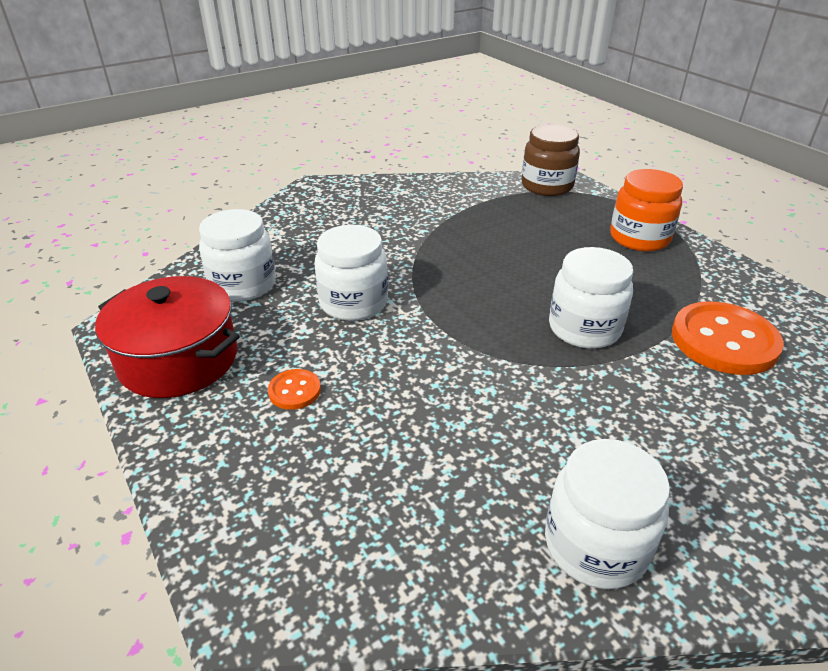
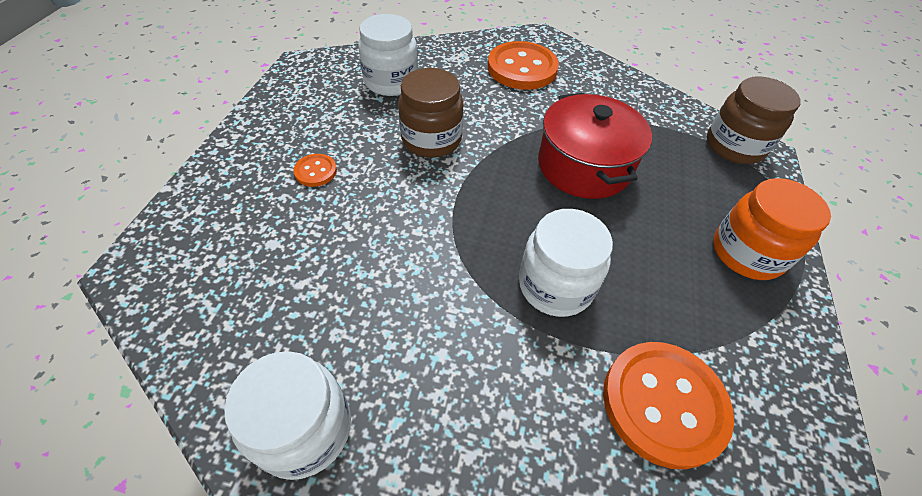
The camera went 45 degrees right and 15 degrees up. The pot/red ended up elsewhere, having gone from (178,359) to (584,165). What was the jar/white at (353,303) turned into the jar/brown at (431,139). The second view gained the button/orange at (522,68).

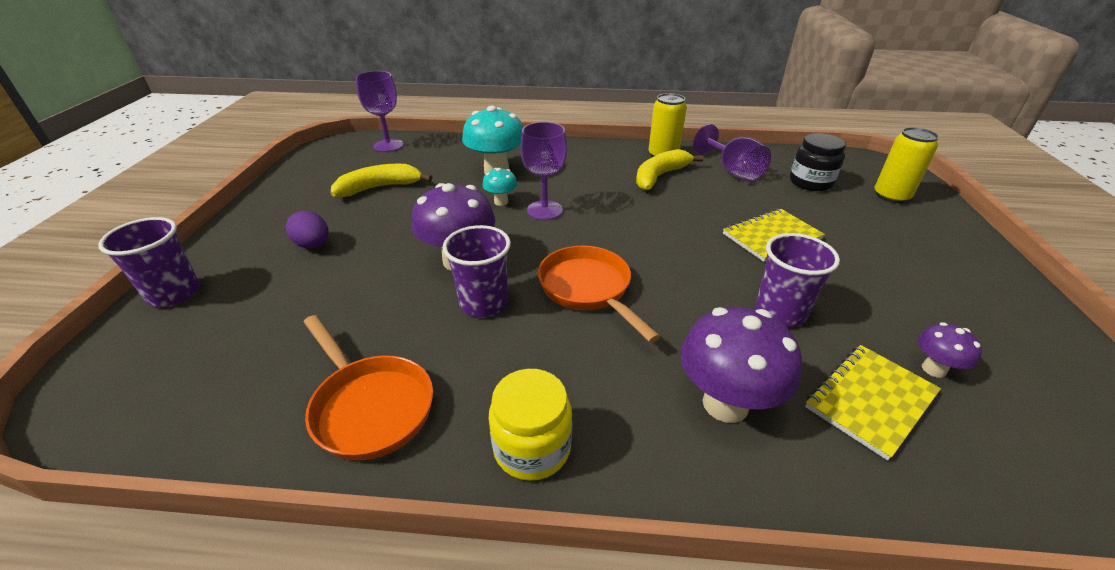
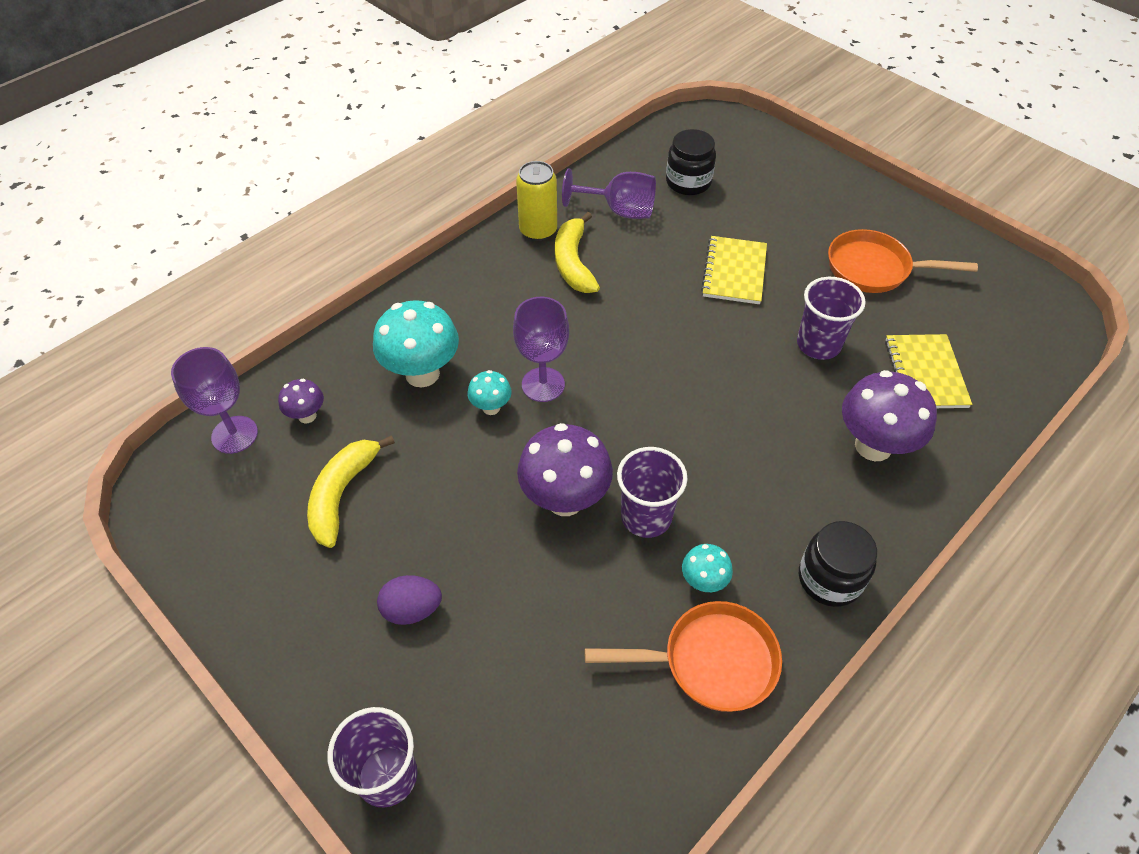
The camera went 50 degrees left and 15 degrees up. What was the jar/yellow at (532,448) turned into the jar/black at (829,579). The pan/orange ended up elsewhere, having gone from (588,289) to (874,269). The second view lost the can/yellow at (891,196). The mushroom/purple ended up elsewhere, having gone from (933,369) to (307,416). The second view gained the mushroom/turquoise at (703,582).

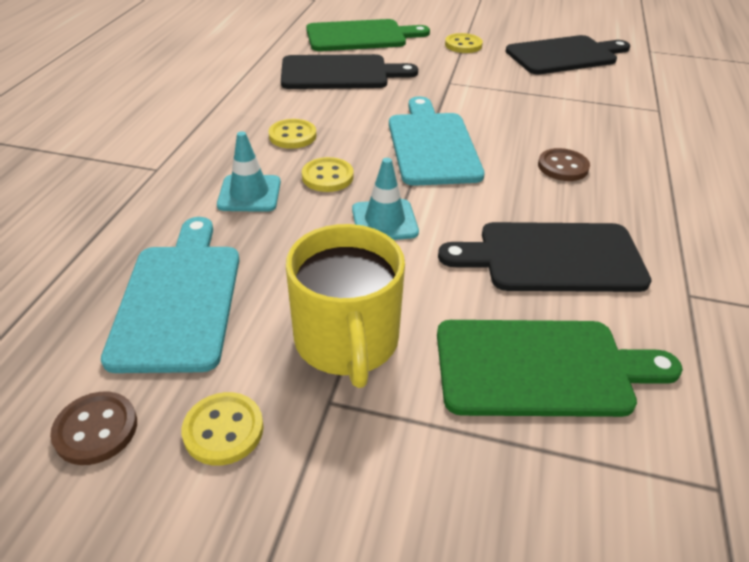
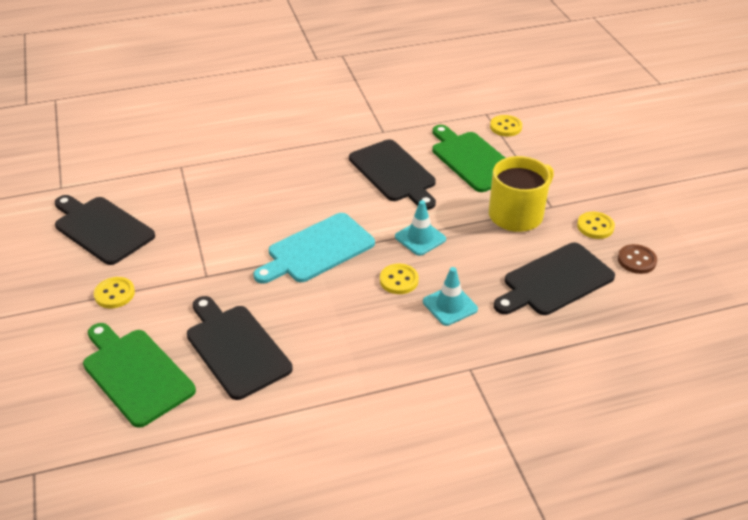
The camera went 120 degrees left and 0 degrees up. What was the cutting board/turquoise at (178,299) turned into the cutting board/black at (555,281). The button/yellow ended up elsewhere, having gone from (292,136) to (505,127). The second view lost the button/brown at (563,167).

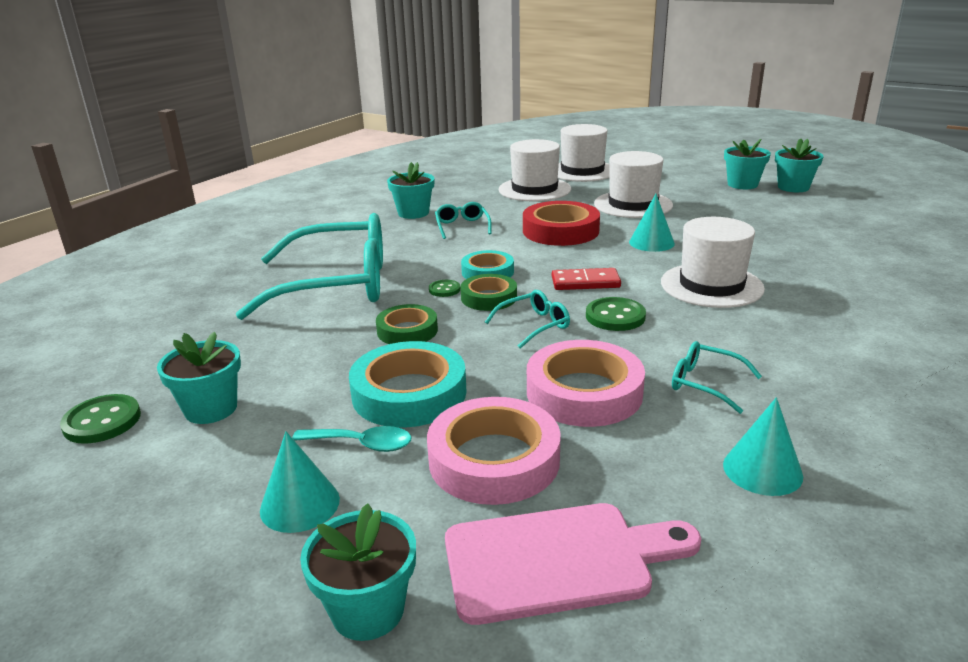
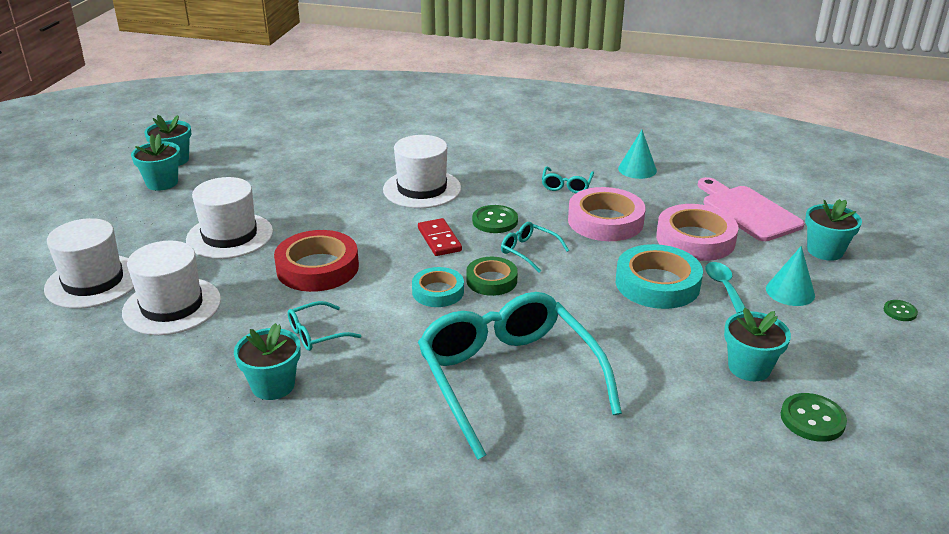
The camera went 110 degrees left and 5 degrees up. The second view lost the tape/green at (407,331). The button/green ended up elsewhere, having gone from (444,289) to (900,312). The second view lost the cone/turquoise at (651,242).

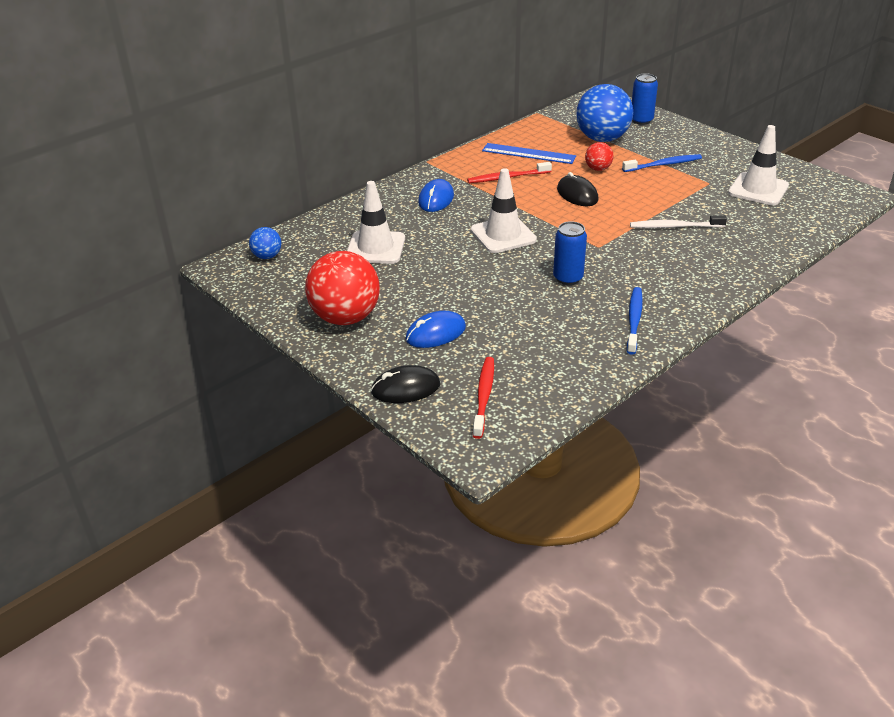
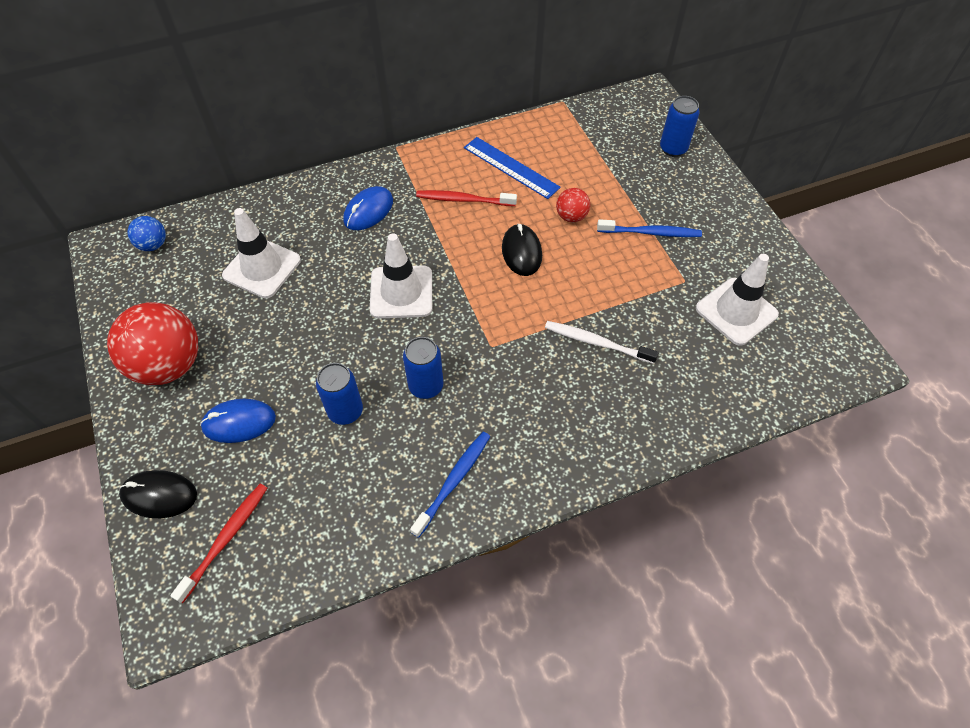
The camera went 20 degrees right and 20 degrees up. The second view lost the ball/blue at (602,139). The second view gained the can/blue at (345,411).

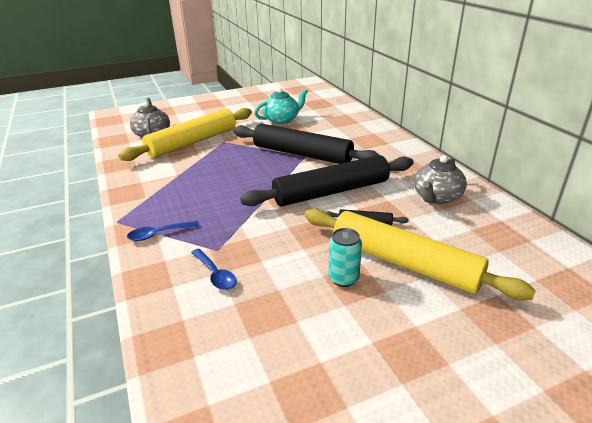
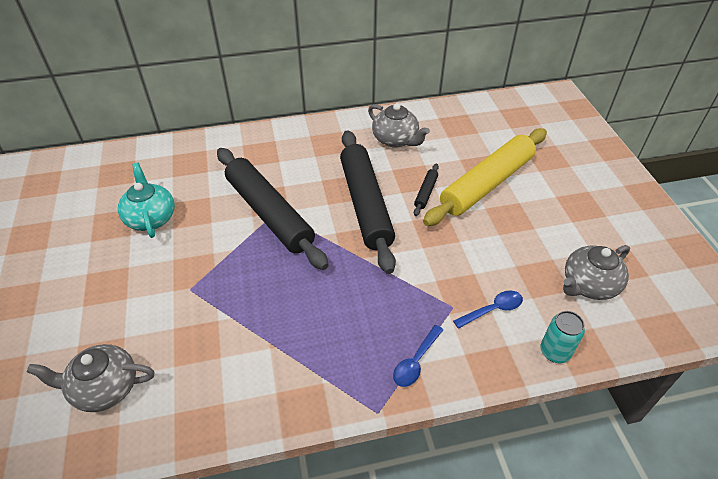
The camera went 80 degrees left and 15 degrees up. The second view lost the rolling pin/yellow at (192,142). The spoon/blue at (159,234) ended up facing another way, 45 degrees clockwise from before. The rolling pin/black at (302,154) ended up facing another way, 75 degrees counterclockwise from before. The can/turquoise ended up elsewhere, having gone from (343,278) to (555,352). The second view gained the teapot/grey at (588,285).

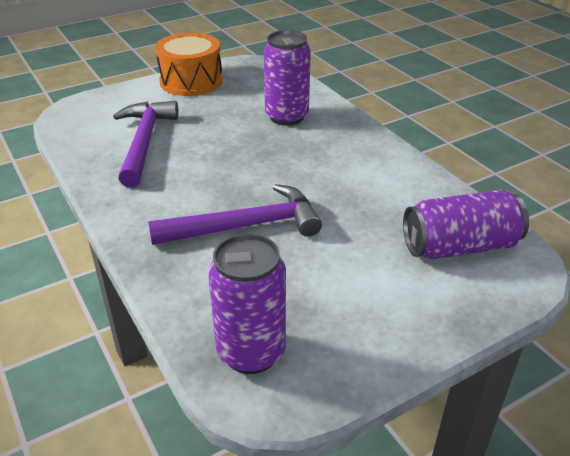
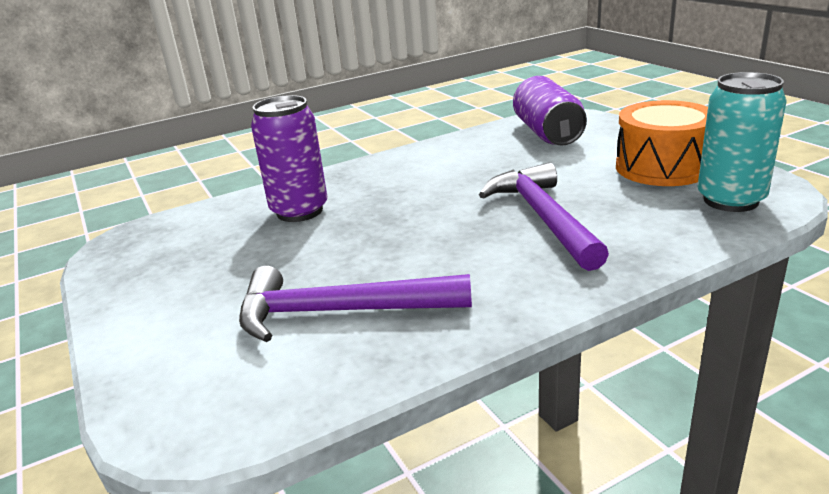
The camera went 85 degrees left and 10 degrees down. The drum/orange ended up elsewhere, having gone from (191,81) to (662,167). What was the can/purple at (251,352) turned into the can/turquoise at (730,200).

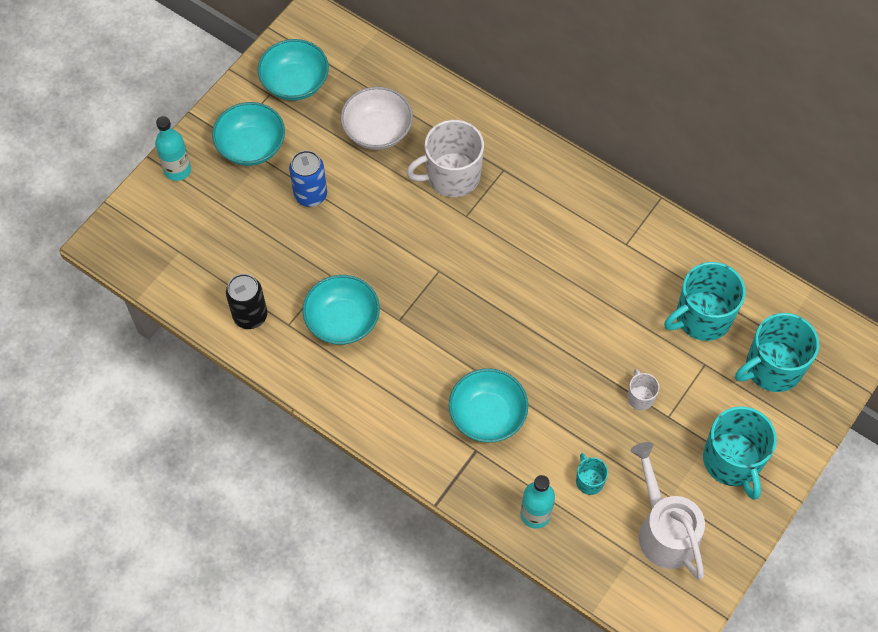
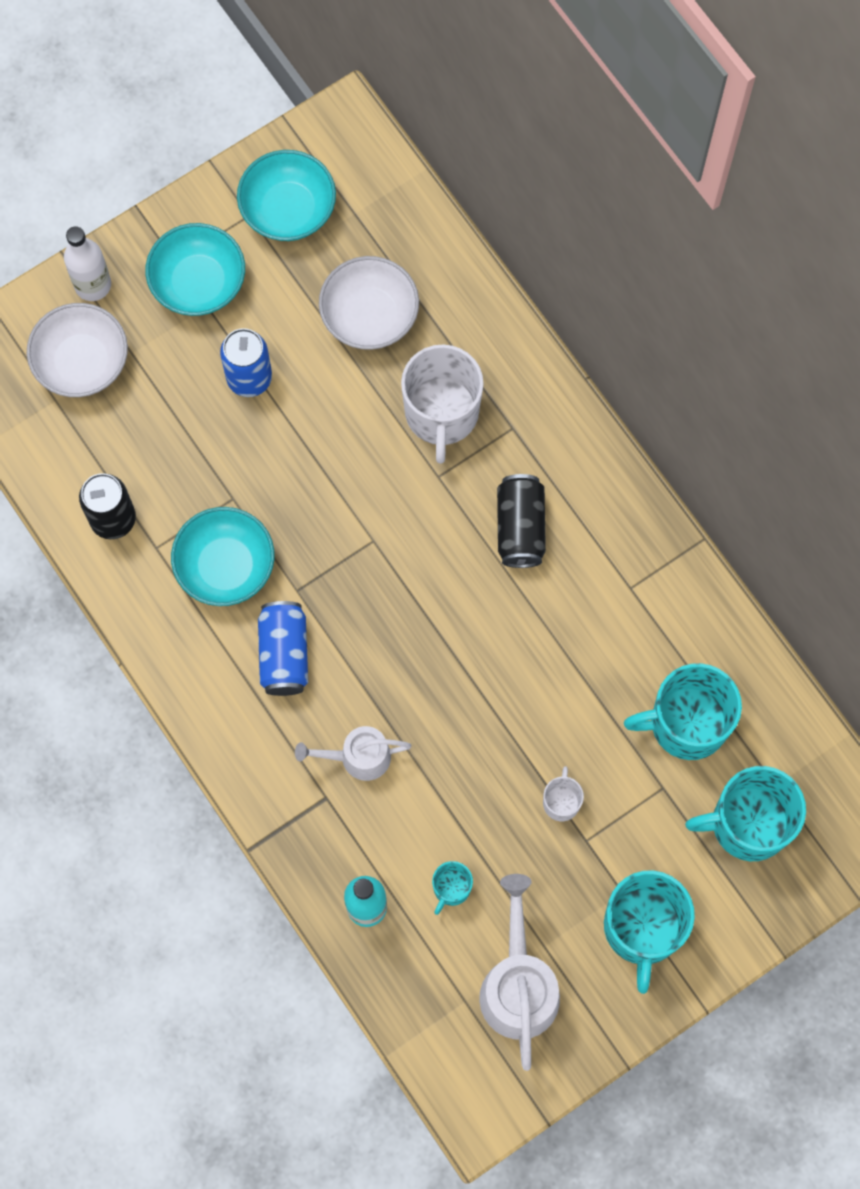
The camera went 20 degrees right and 10 degrees up. What was the bottle/turquoise at (177,170) turned into the bottle/white at (93,285). The mug/white at (451,176) ended up facing another way, 90 degrees counterclockwise from before. Where the bowl/turquoise stood at (487,415), the watering can/white came to stand at (358,757). The mug/turquoise at (589,481) ended up facing another way, 150 degrees counterclockwise from before. The second view gained the bowl/white at (82,363). The second view gained the can/blue at (284,654). The second view gained the can/black at (520,527).

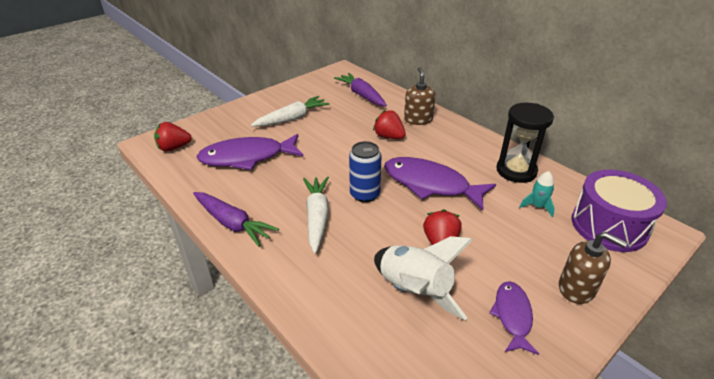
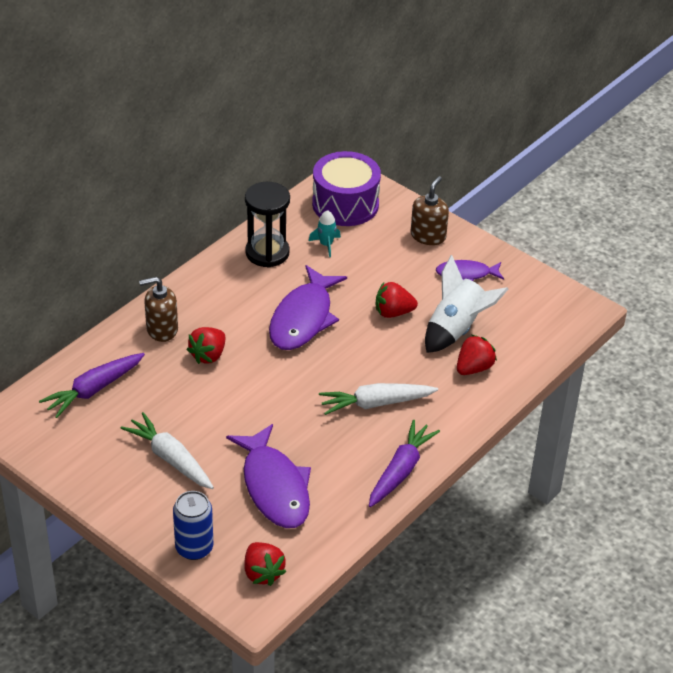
The camera went 100 degrees left and 5 degrees up. The can/blue ended up elsewhere, having gone from (364,194) to (194,548). The second view gained the strawberry/red at (474,368).

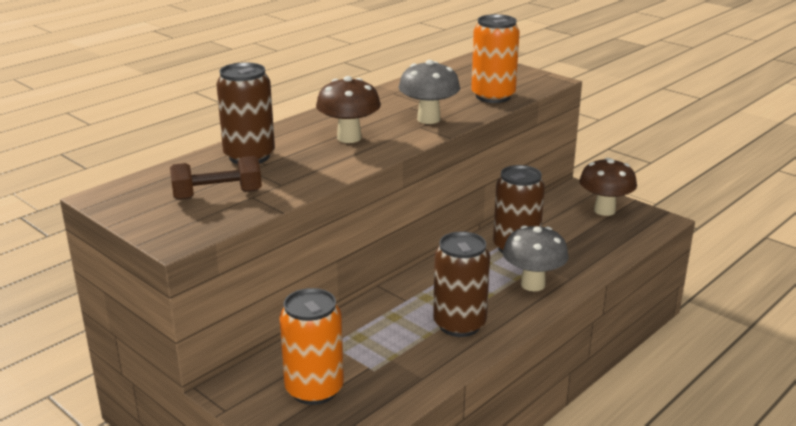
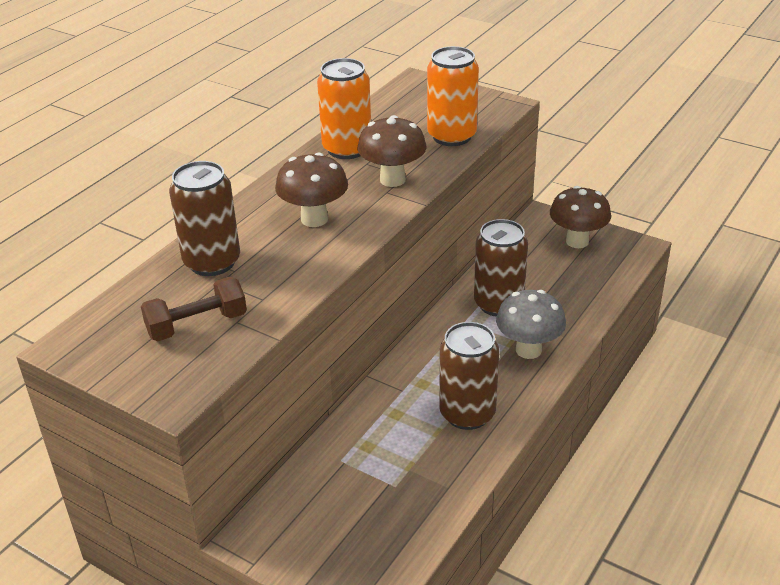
The camera went 10 degrees left and 10 degrees up. The can/orange ended up elsewhere, having gone from (314,389) to (347,149). What was the mushroom/grey at (428,119) turned into the mushroom/brown at (392,180).

